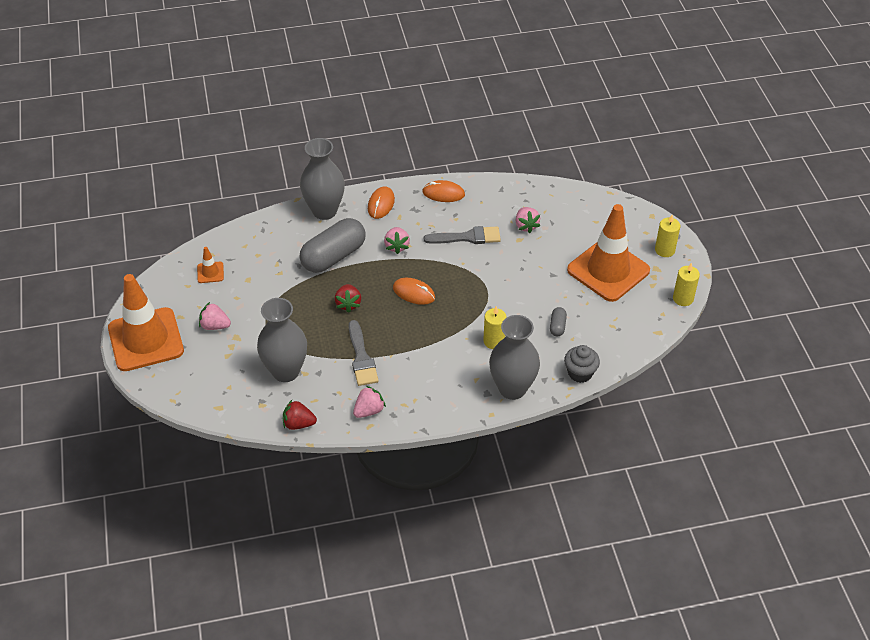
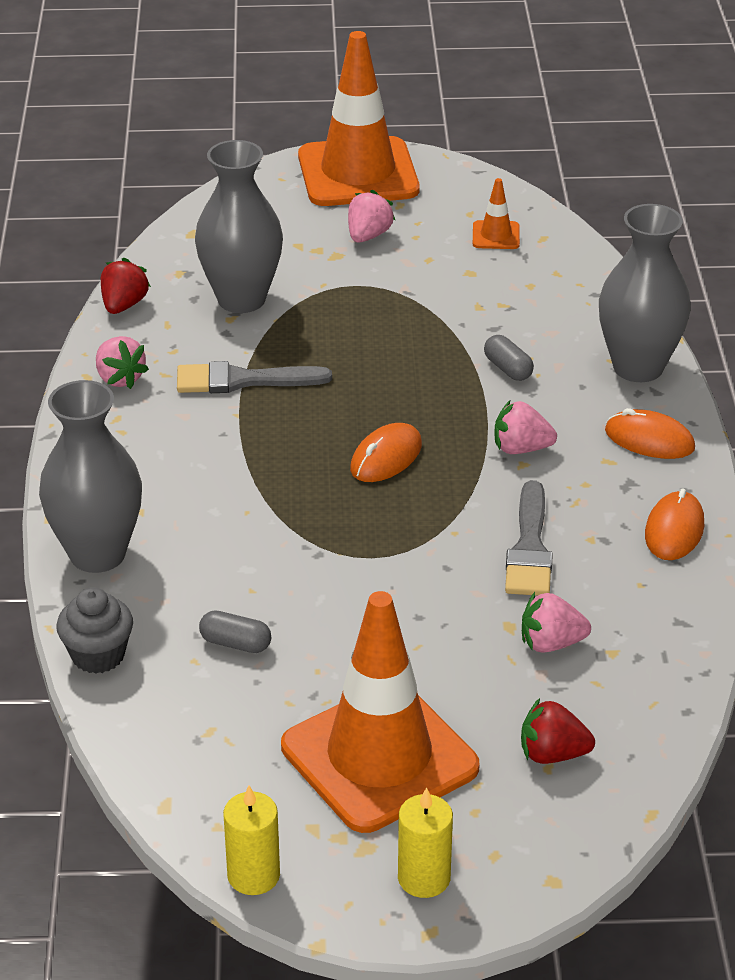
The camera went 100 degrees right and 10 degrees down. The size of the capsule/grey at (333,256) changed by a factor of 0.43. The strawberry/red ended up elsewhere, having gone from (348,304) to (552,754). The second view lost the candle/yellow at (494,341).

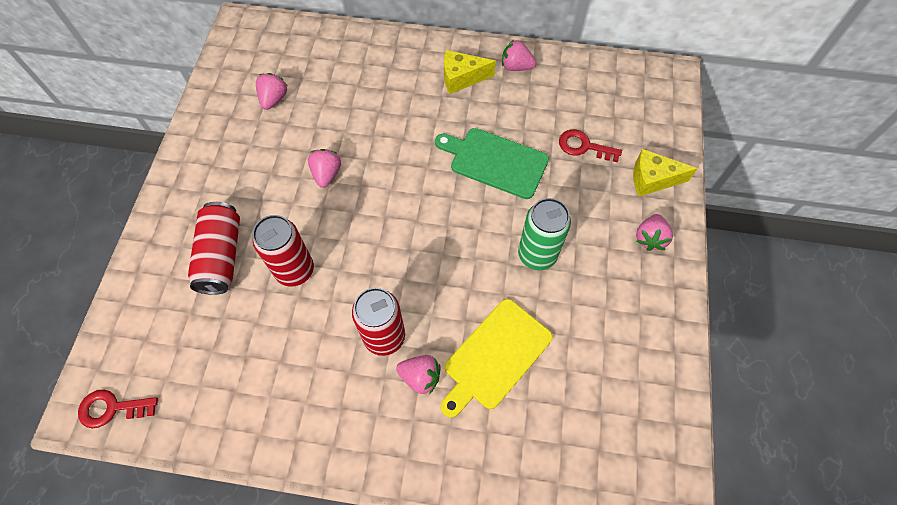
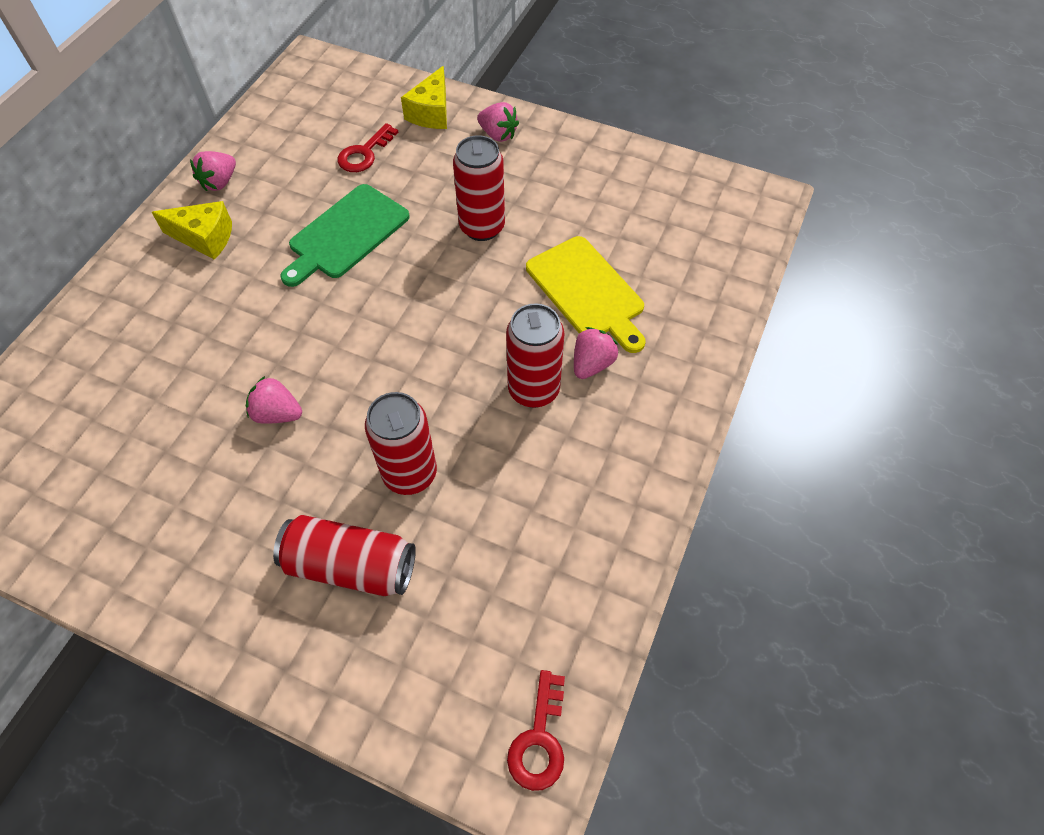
The camera went 75 degrees left and 5 degrees down. The second view lost the strawberry/pink at (274,99). The cheese/yellow at (461,78) ended up facing another way, 90 degrees counterclockwise from before. What was the can/green at (537,255) turned into the can/red at (482,227).

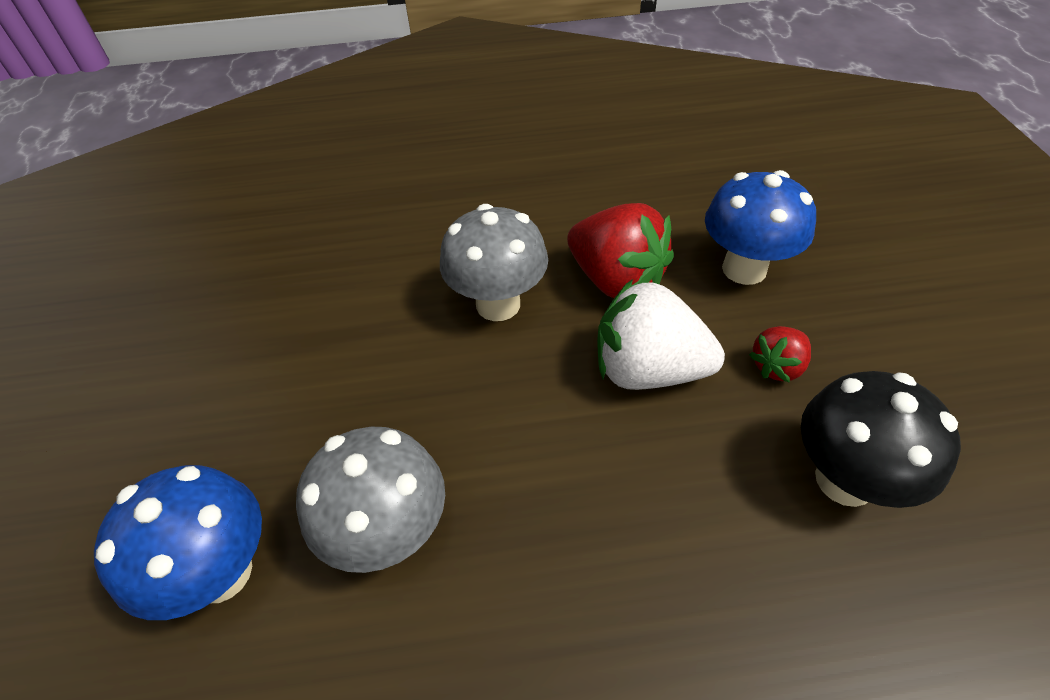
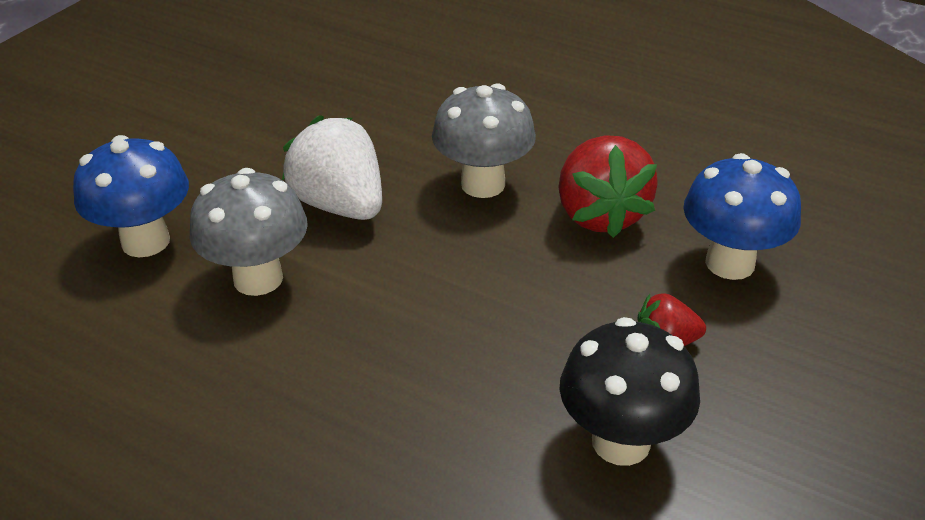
The camera went 35 degrees right and 10 degrees down. The strawberry/white ended up elsewhere, having gone from (648,370) to (340,205).

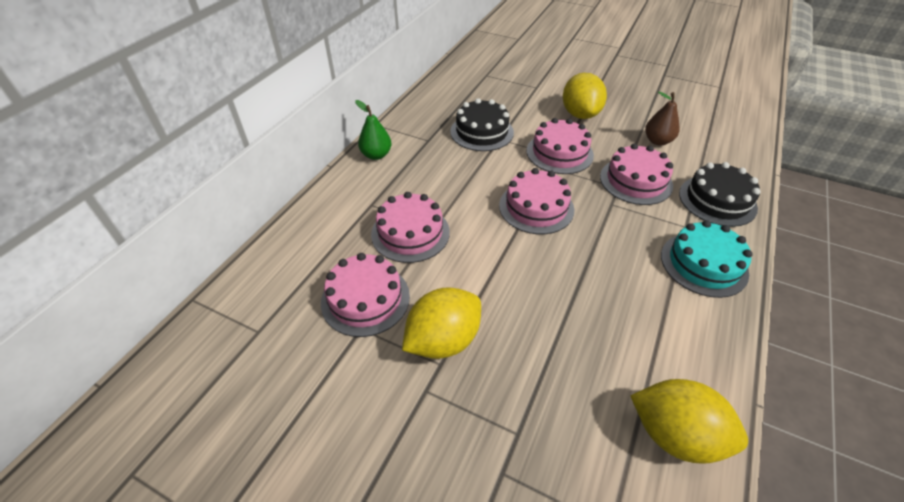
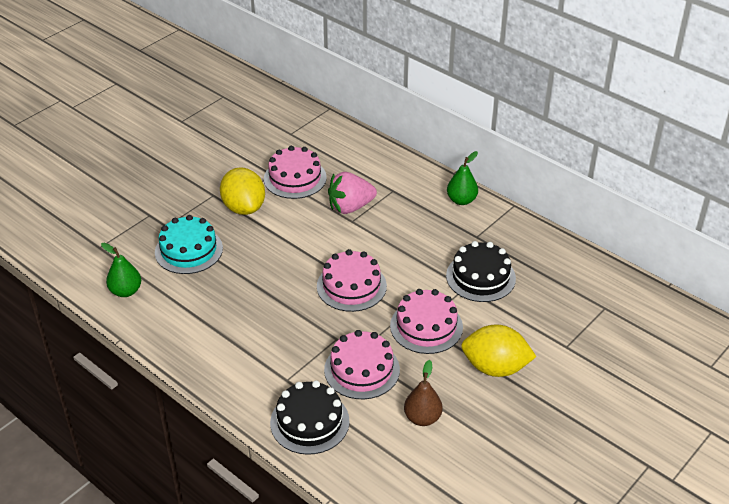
The camera went 105 degrees right and 5 degrees down. Where the cake/pink stood at (410,233), the strawberry/pink came to stand at (350,207). Where the lemon/yellow stood at (675,434), the pear/green came to stand at (126,291). The cake/turquoise ended up elsewhere, having gone from (703,264) to (188,250).

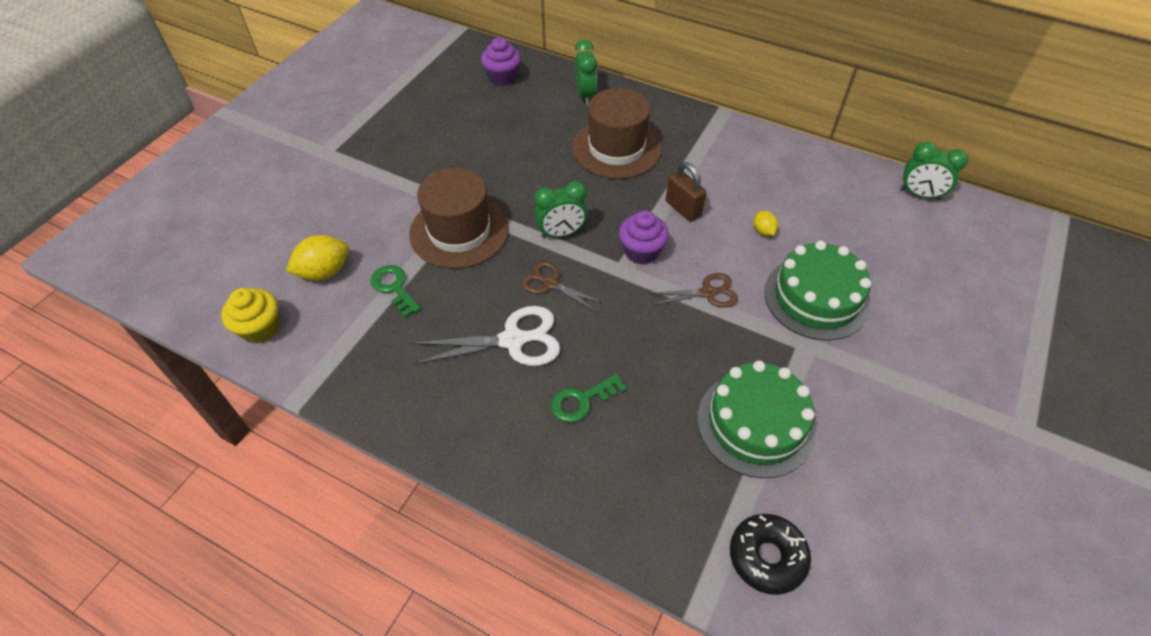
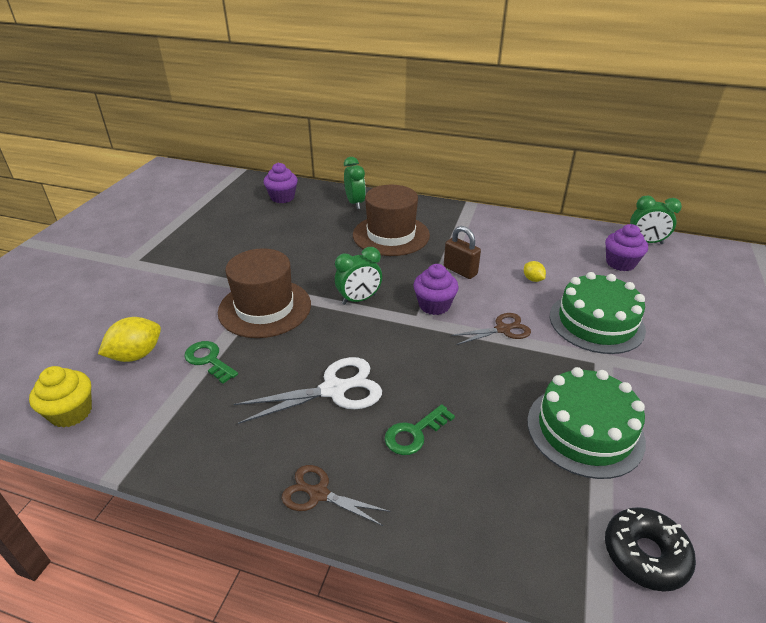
The camera went 10 degrees left and 15 degrees down. The scissors/brown ended up elsewhere, having gone from (550,283) to (318,494). The second view gained the cupcake/purple at (620,263).

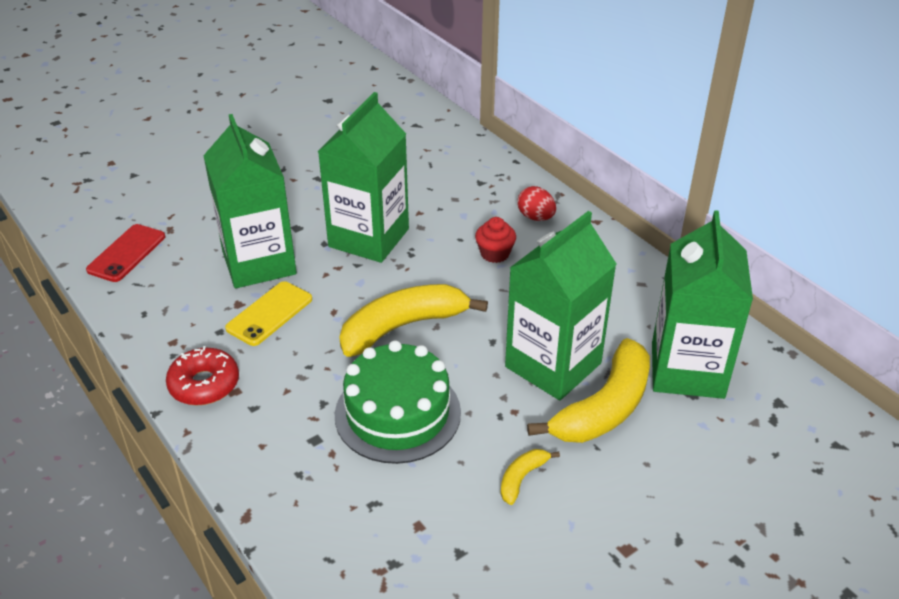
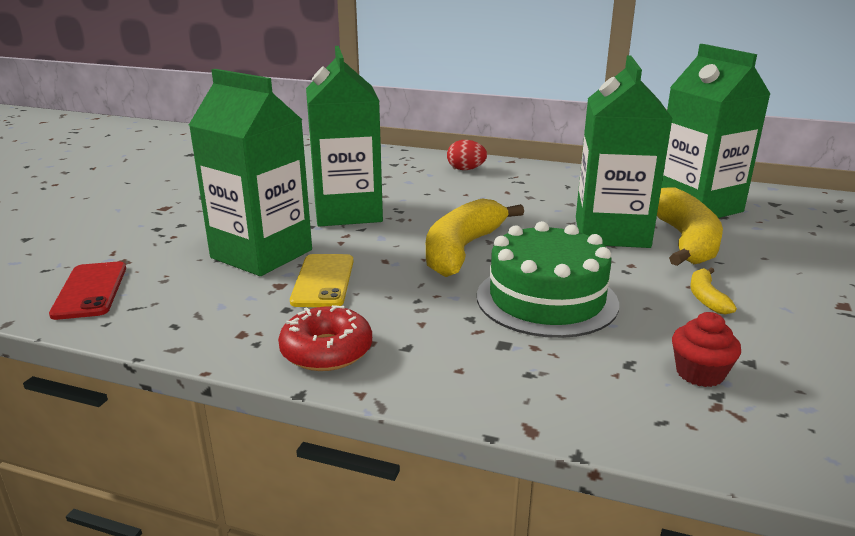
The camera went 35 degrees left and 15 degrees down. The cupcake/red ended up elsewhere, having gone from (495,253) to (699,373).

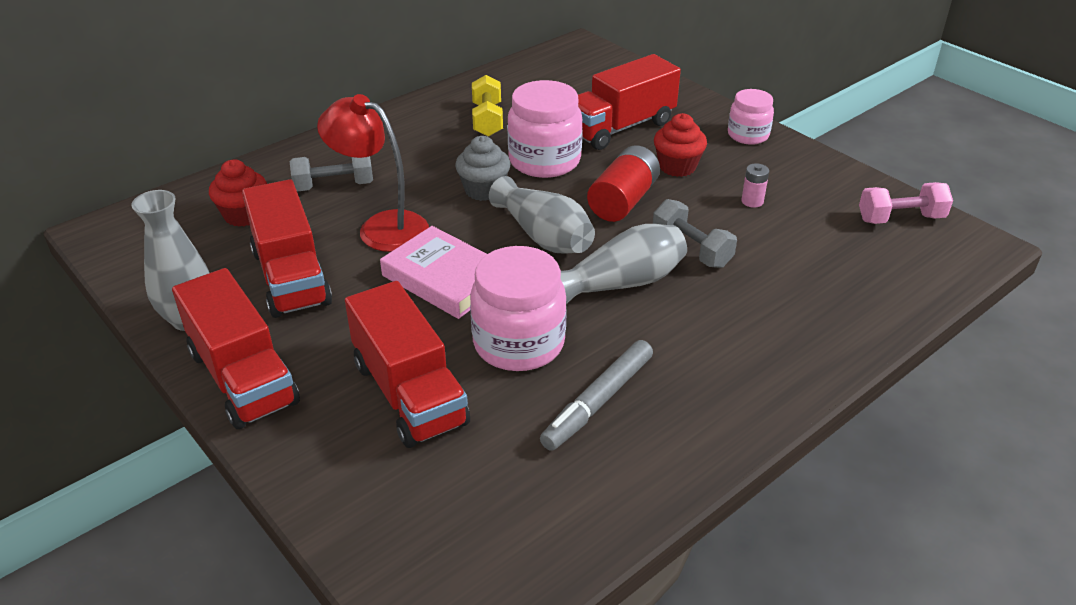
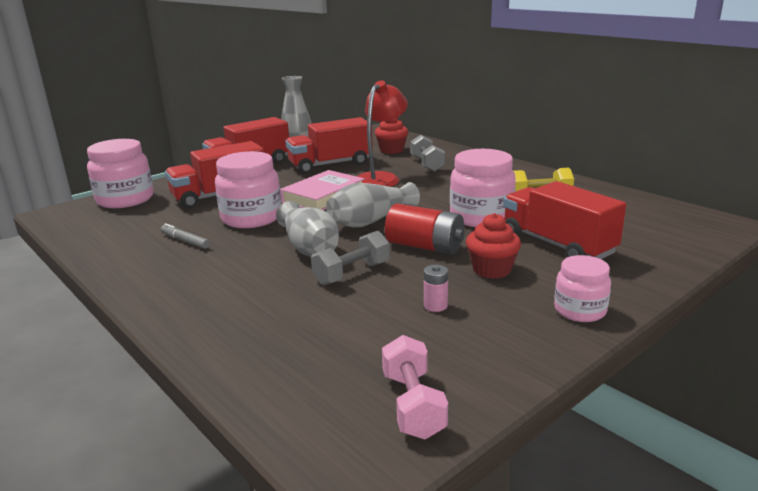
The camera went 90 degrees right and 15 degrees down. The second view lost the cupcake/grey at (484,190). The size of the marker/grey at (598,402) changed by a factor of 0.62. The second view gained the jar/pink at (125,200).

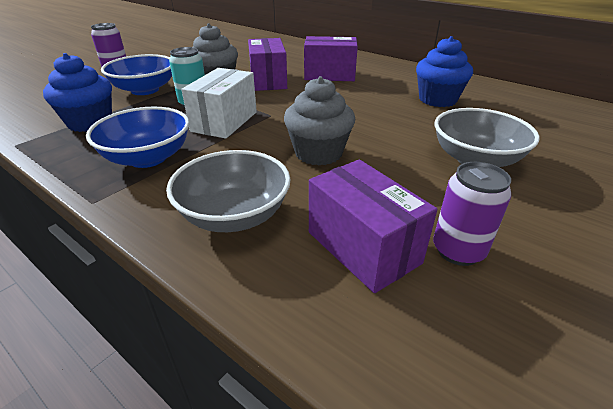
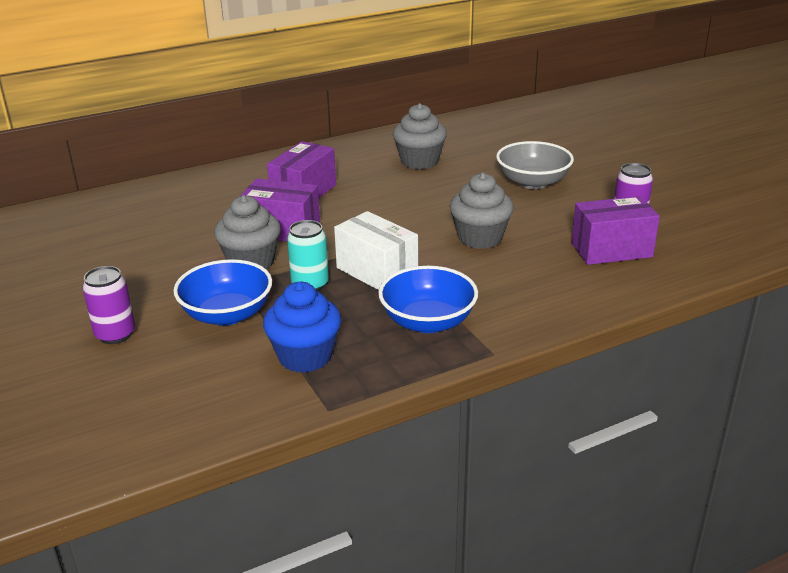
The camera went 65 degrees left and 5 degrees down. The second view lost the bowl/grey at (234,215). What was the cupcake/blue at (437,100) turned into the cupcake/grey at (419,161).

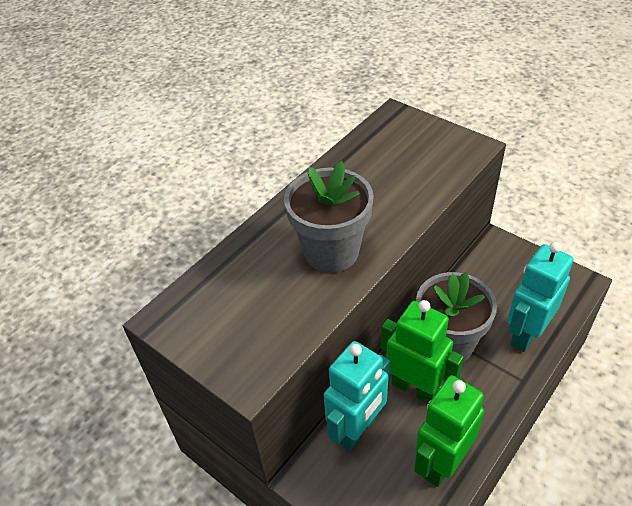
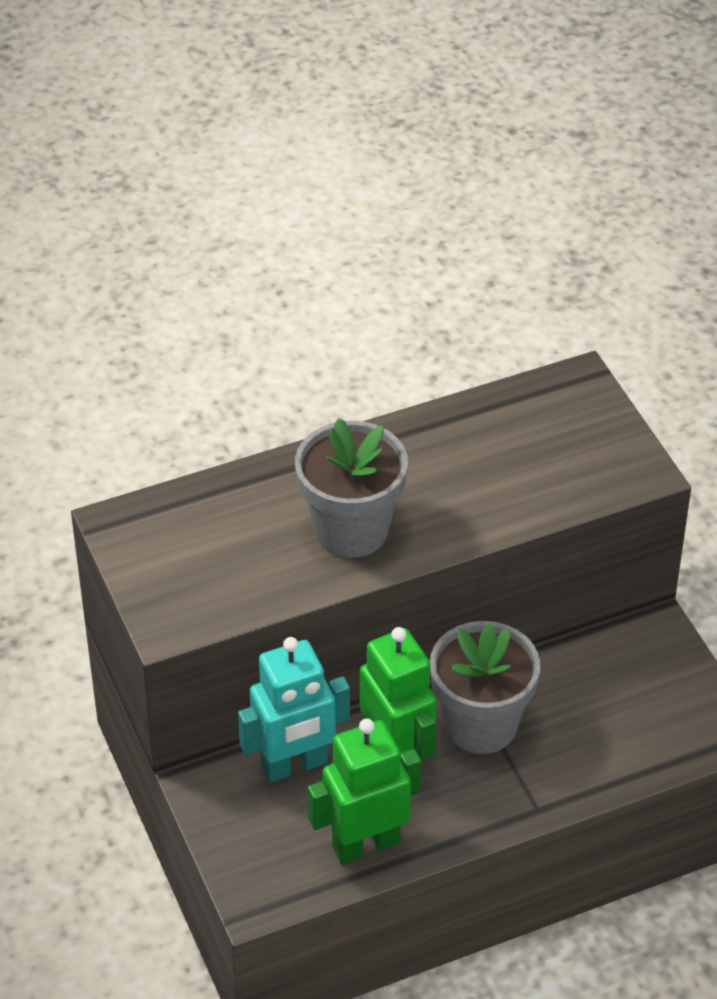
The camera went 25 degrees right and 0 degrees up. The second view lost the robot/turquoise at (526,334).

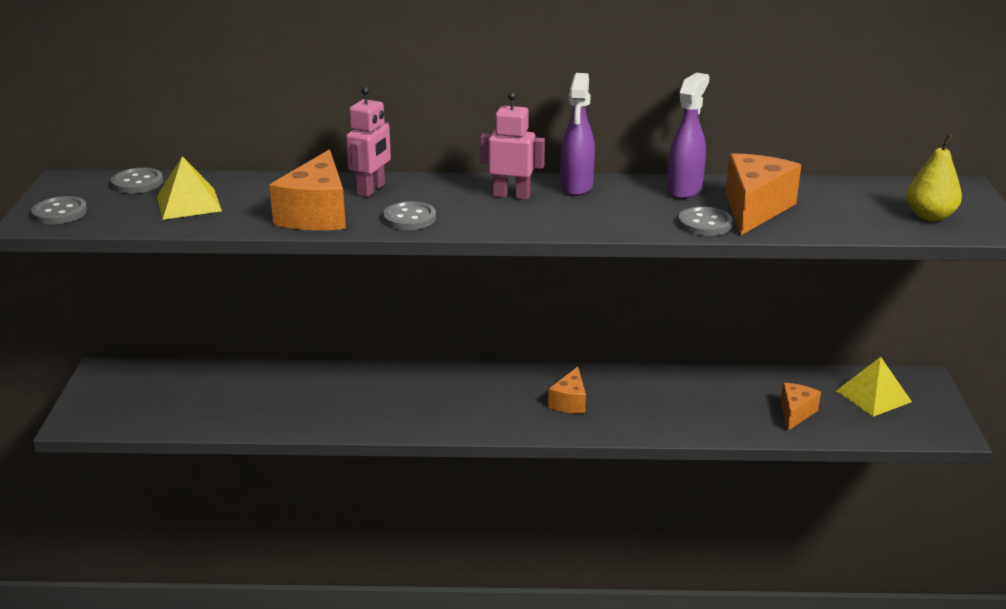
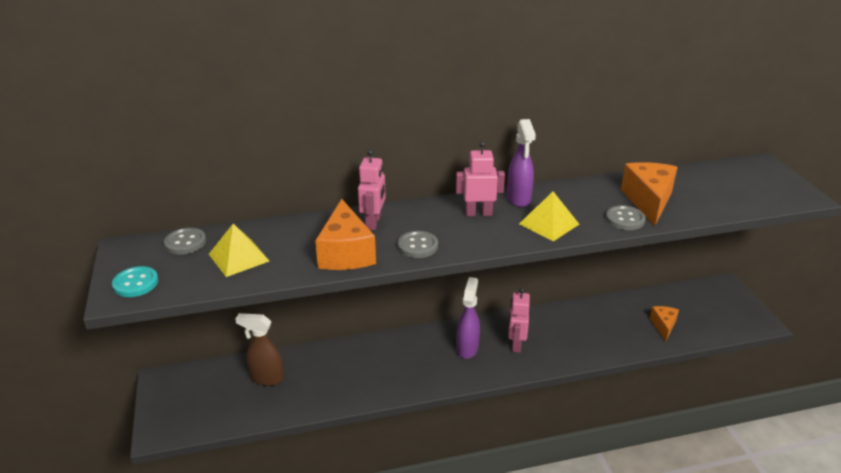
The camera went 15 degrees left and 5 degrees up. What was the button/grey at (60,213) turned into the button/turquoise at (136,283). Where the cheese/orange stood at (570,402), the robot/pink came to stand at (516,344). The spray bottle/purple ended up elsewhere, having gone from (685,190) to (467,348). The pyramid/yellow ended up elsewhere, having gone from (873,396) to (549,224). The second view lost the pear/yellow at (930,216). The second view gained the spray bottle/brown at (266,378).

